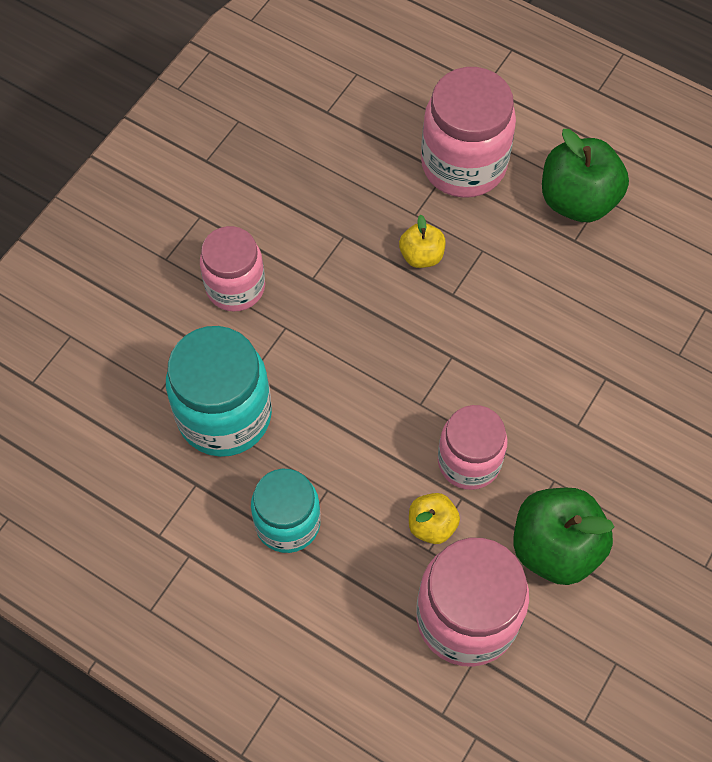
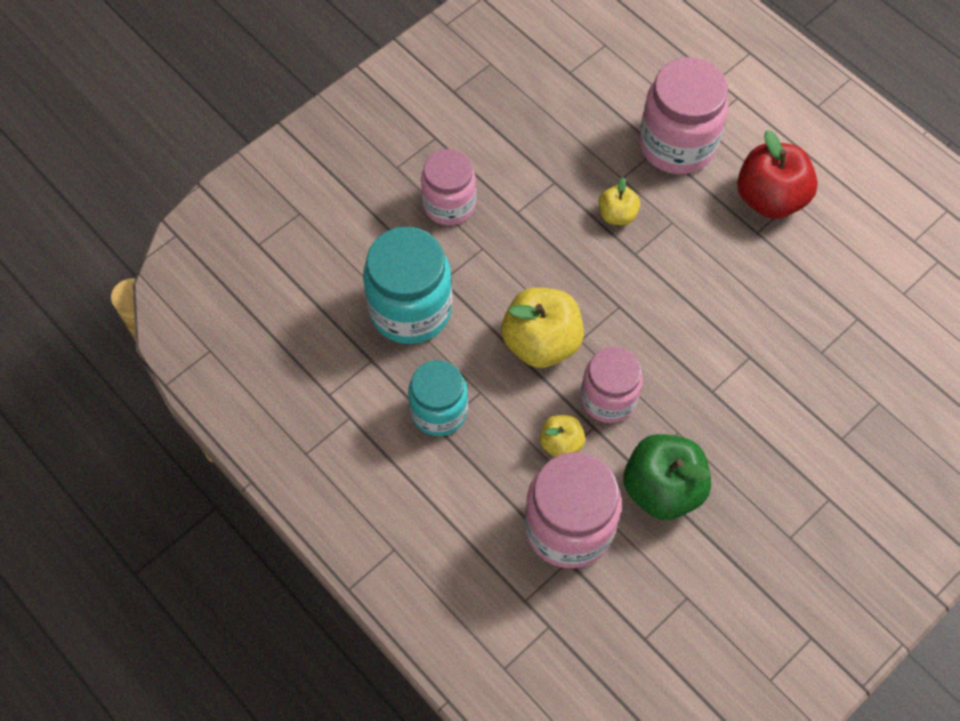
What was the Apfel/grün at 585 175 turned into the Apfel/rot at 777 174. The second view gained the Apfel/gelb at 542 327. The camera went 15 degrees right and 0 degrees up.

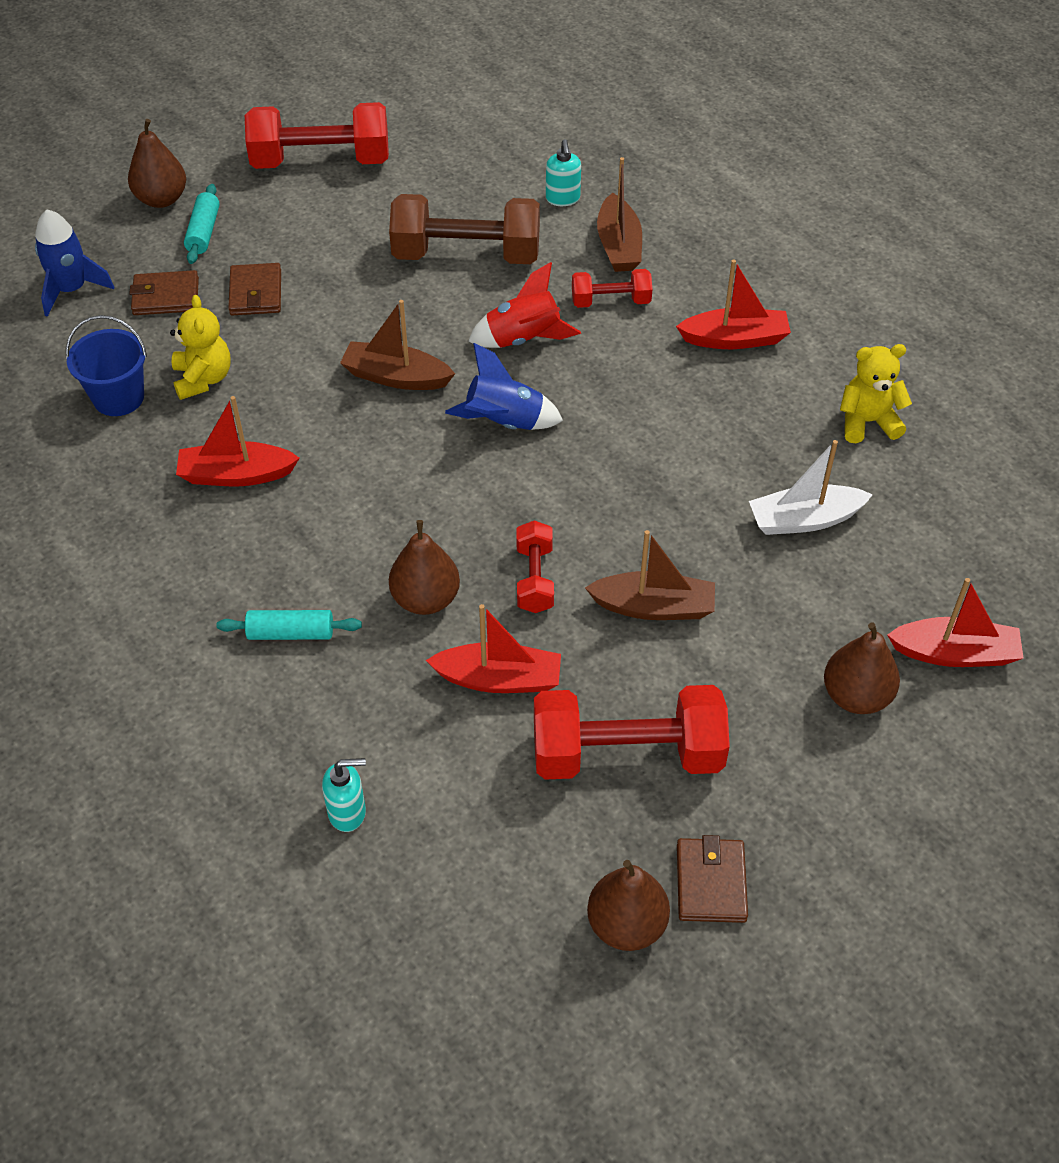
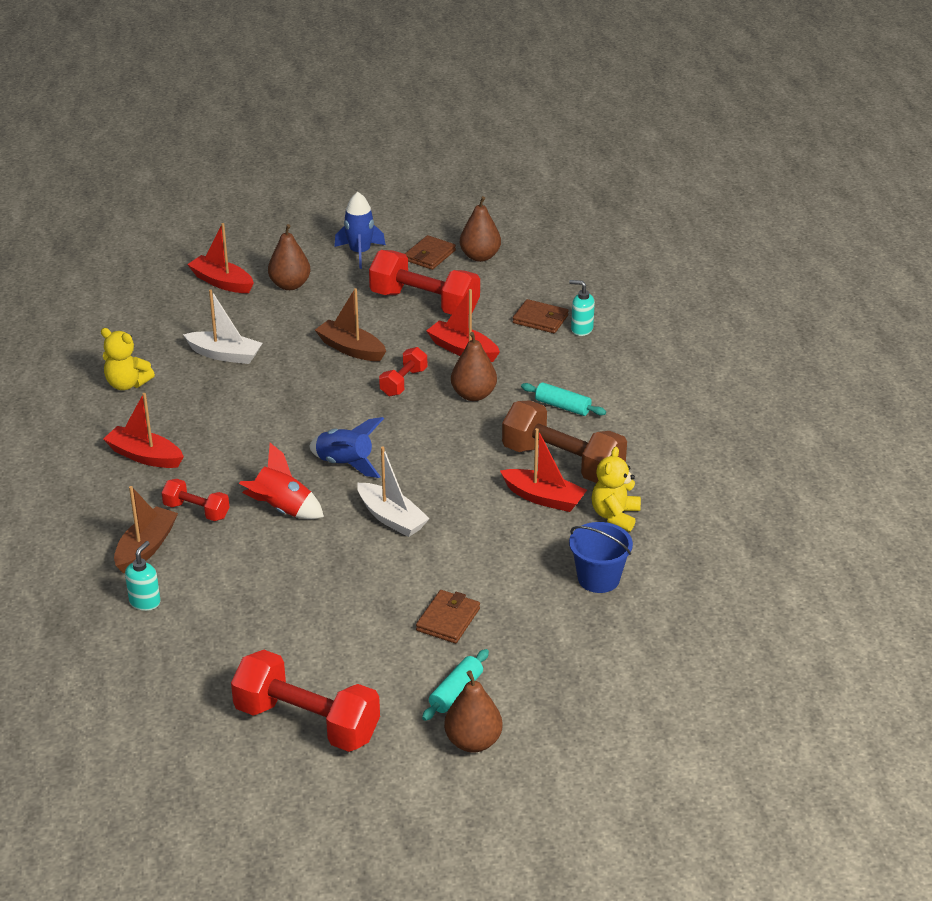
The Hantel/braun ended up elsewhere, having gone from 464 229 to 564 441. The Rakete/blau ended up elsewhere, having gone from 74 263 to 360 230. The Geldbörse/braun ended up elsewhere, having gone from 164 292 to 541 316. The Teddybär/gelb ended up elsewhere, having gone from 200 347 to 616 489. What was the Boot/braun at 397 345 turned into the Boot/weiß at 393 491. The camera went 150 degrees left and 15 degrees down.

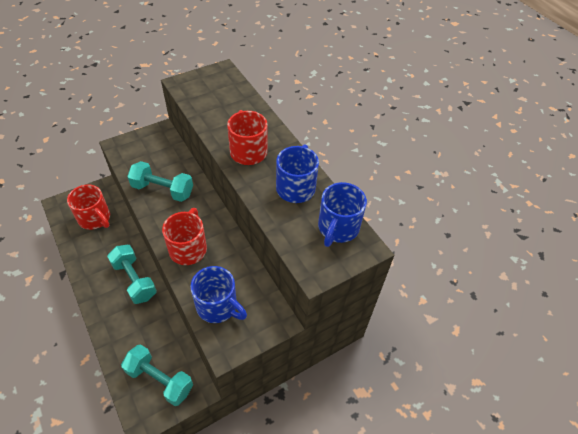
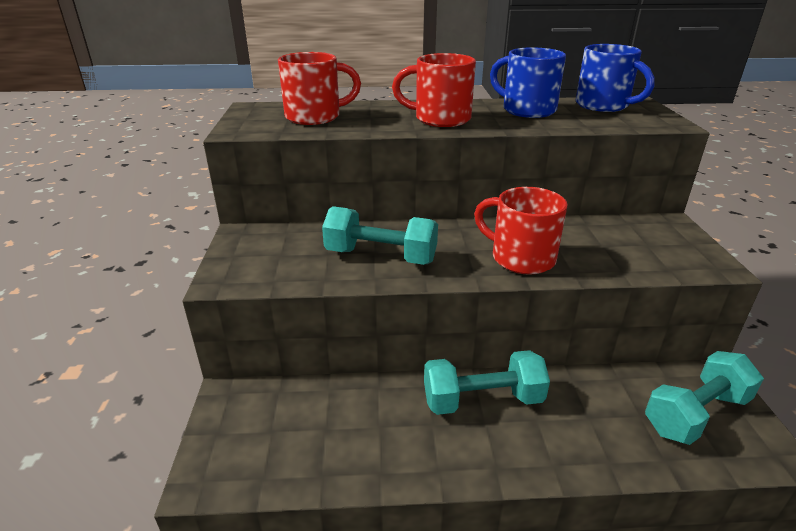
The Hantel/türkis at 160 181 ended up facing another way, 60 degrees clockwise from before. The Tasse/rot ended up elsewhere, having gone from 88 207 to 319 88. The second view lost the Tasse/blau at 218 294. The camera went 60 degrees left and 20 degrees down.

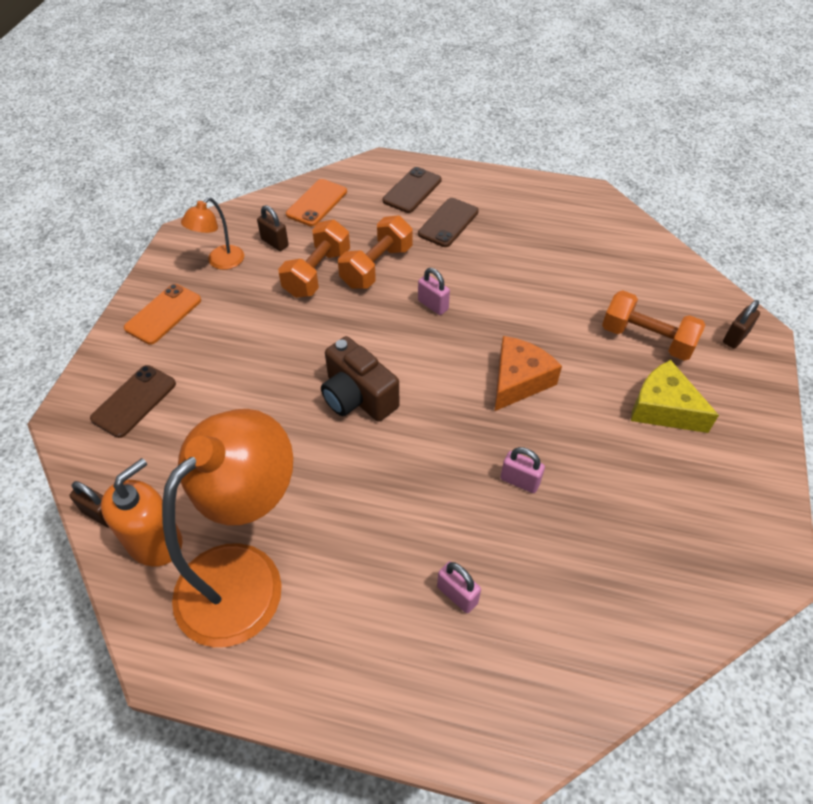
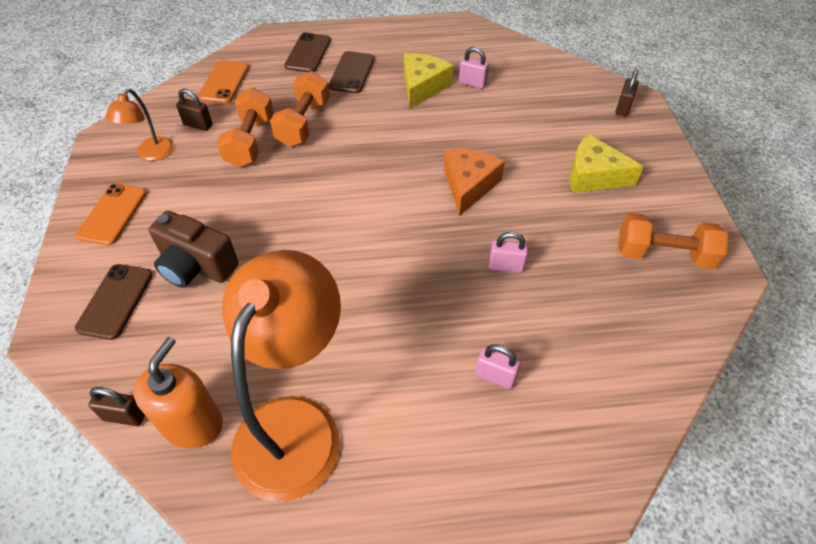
The Vorhängeschloss/rosa ended up elsewhere, having gone from 434 291 to 474 68. The Hantel/orange ended up elsewhere, having gone from 653 325 to 673 241. The Kamera/braun ended up elsewhere, having gone from 360 379 to 194 249. The second view gained the Käse/gelb at 428 81. The camera went 20 degrees left and 0 degrees up.

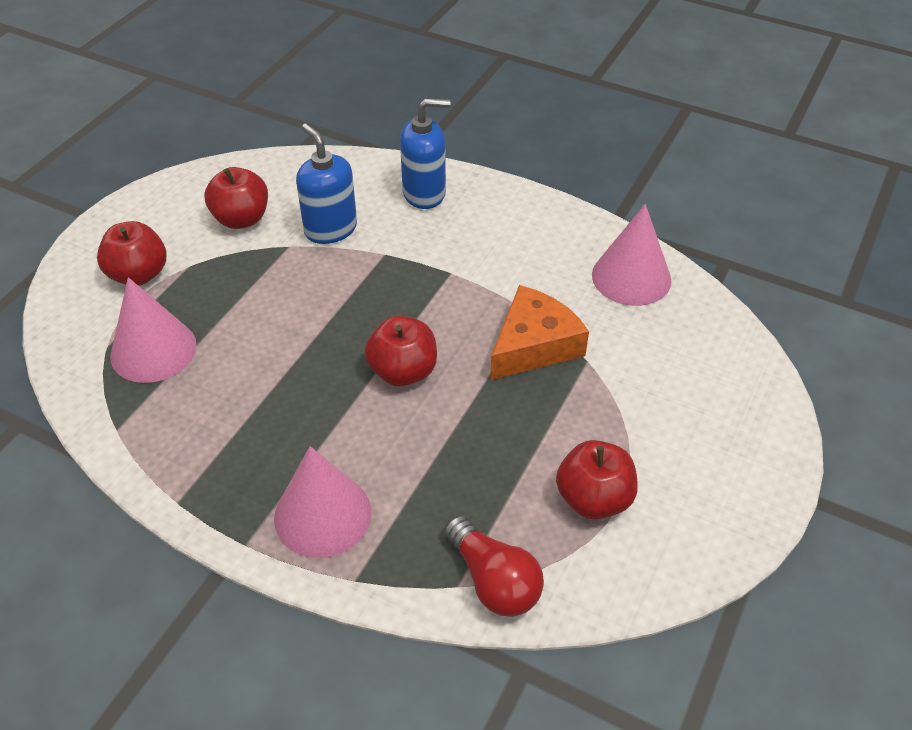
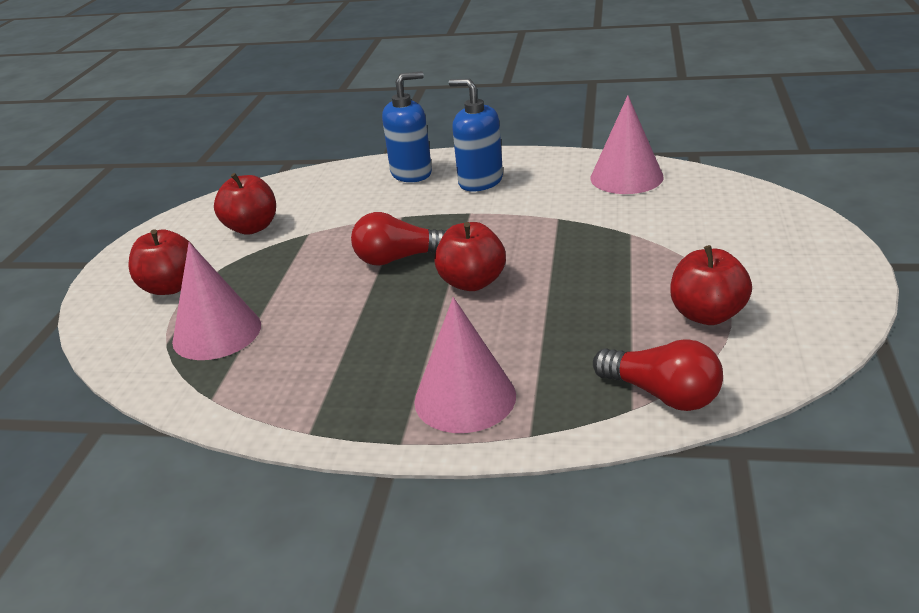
The Seifenspender/blau ended up elsewhere, having gone from 326 183 to 476 135. The second view lost the Käse/orange at 539 332. The second view gained the Glühbirne/rot at 399 239. The camera went 15 degrees left and 15 degrees down.

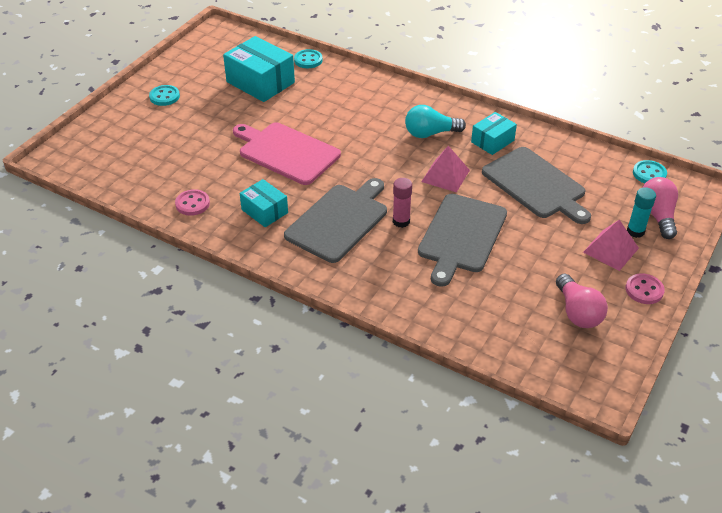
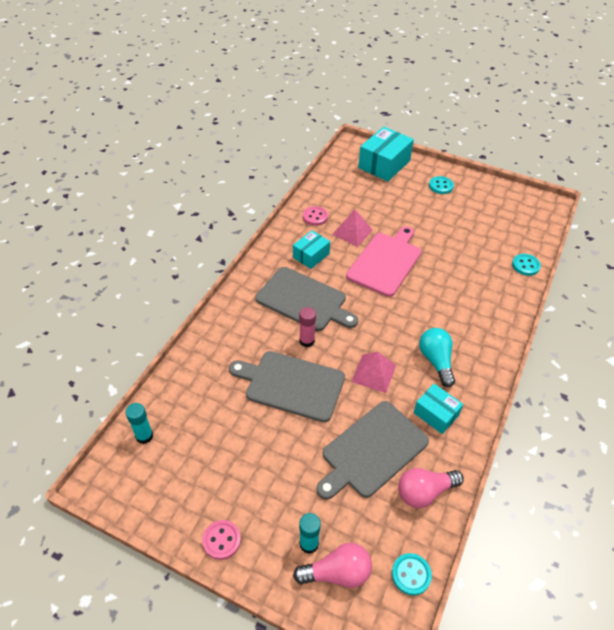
The Schachtel/türkis ended up elsewhere, having gone from 259 69 to 386 154. The Pyramide/rosa ended up elsewhere, having gone from 611 245 to 352 228. The Glühbirne/rosa ended up elsewhere, having gone from 582 301 to 431 488. The second view gained the Klebestift/türkis at 139 423. The camera went 85 degrees right and 5 degrees up.

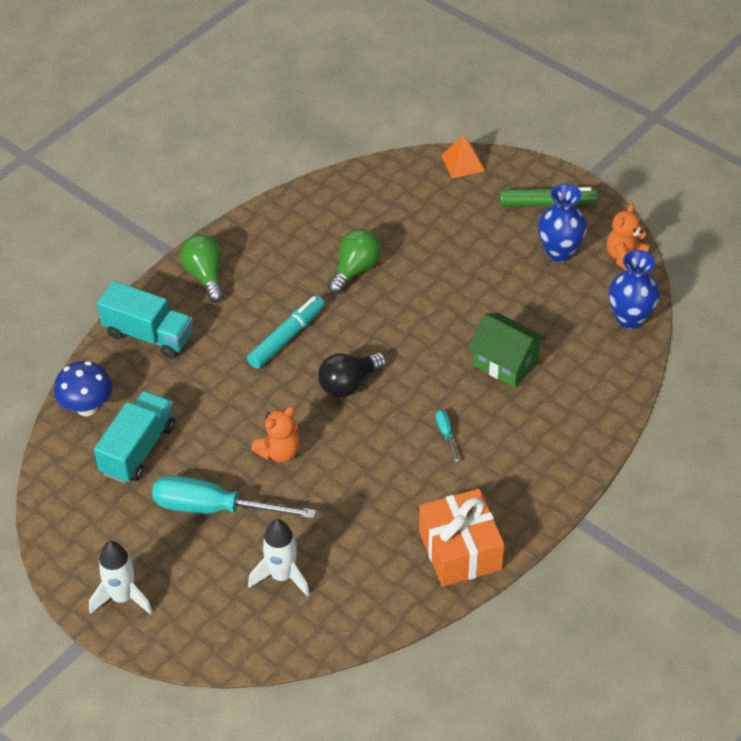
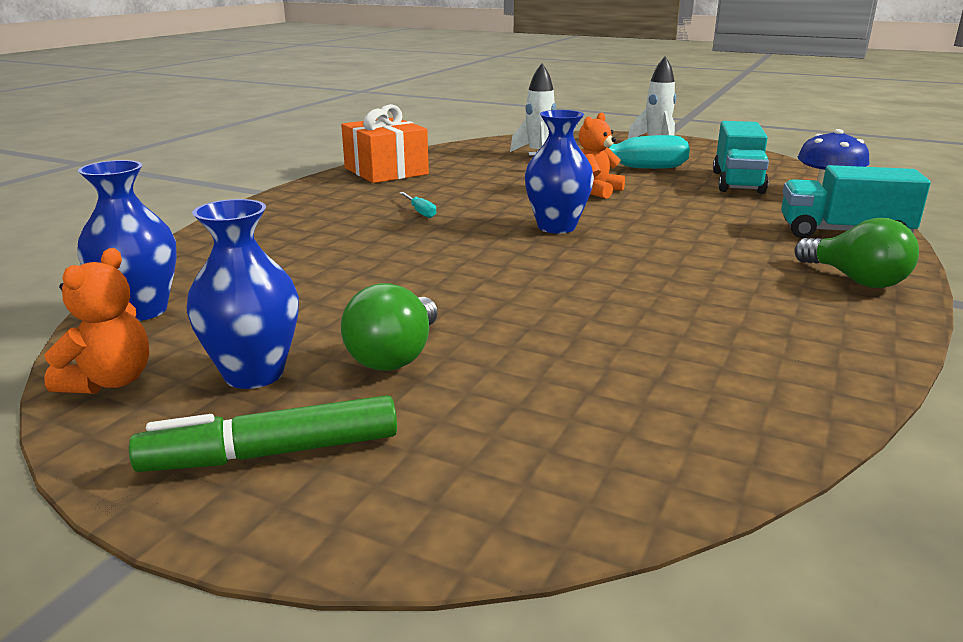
The second view lost the Pyramide/orange at 463 156. The Glühbirne/grün ended up elsewhere, having gone from 354 261 to 389 327. The second view lost the Filzstift/türkis at 286 332. The second view lost the Haus/grün at 507 350. Where the Glühbirne/schwarz stood at 352 375, the Vase/blau came to stand at 559 171. The camera went 165 degrees right and 25 degrees down.

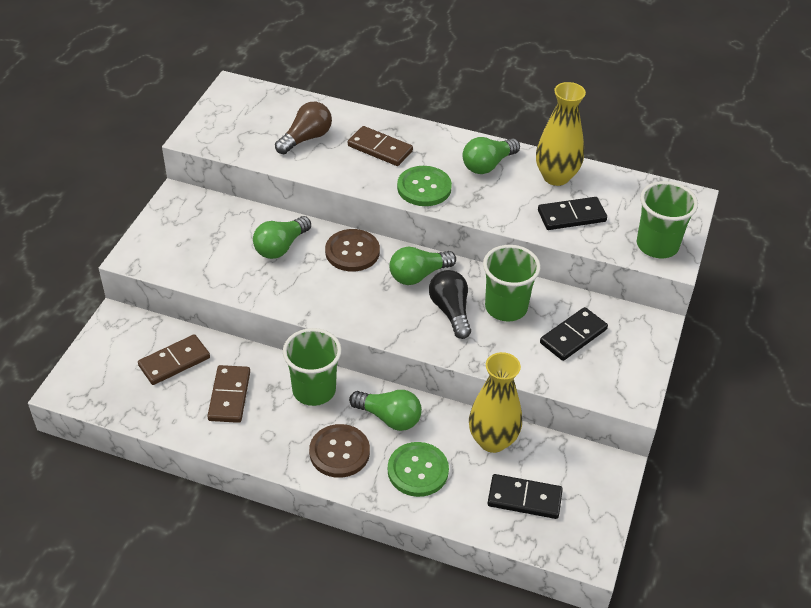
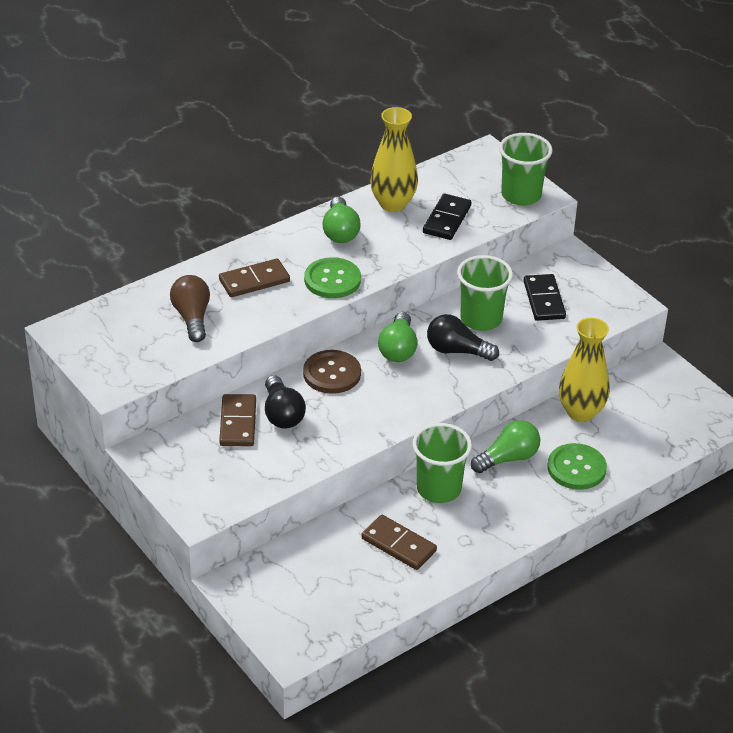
What was the Glühbirne/grün at 282 237 turned into the Glühbirne/schwarz at 285 402. The Dominostein/braun ended up elsewhere, having gone from 174 359 to 237 420. The second view lost the Knopf/braun at 339 451. The second view lost the Dominostein/schwarz at 525 496. The camera went 55 degrees left and 5 degrees down.

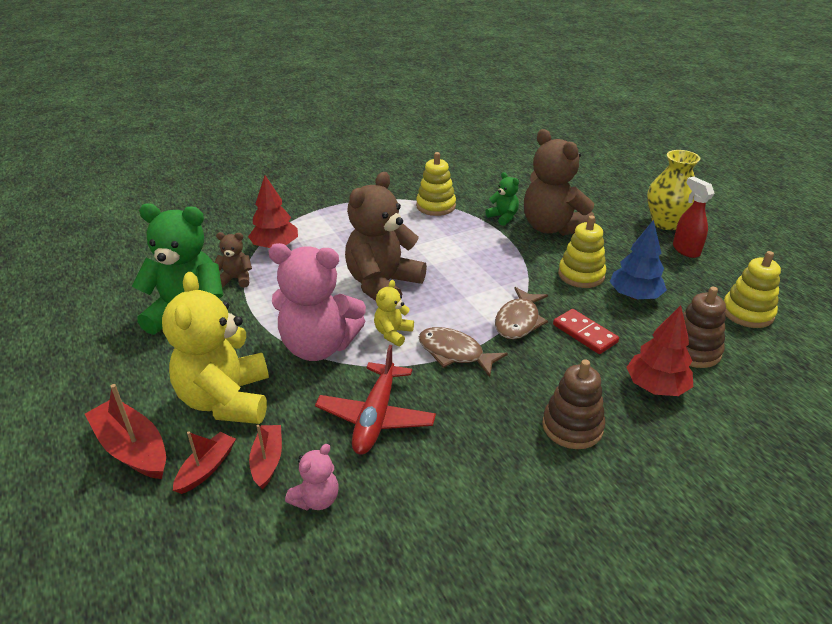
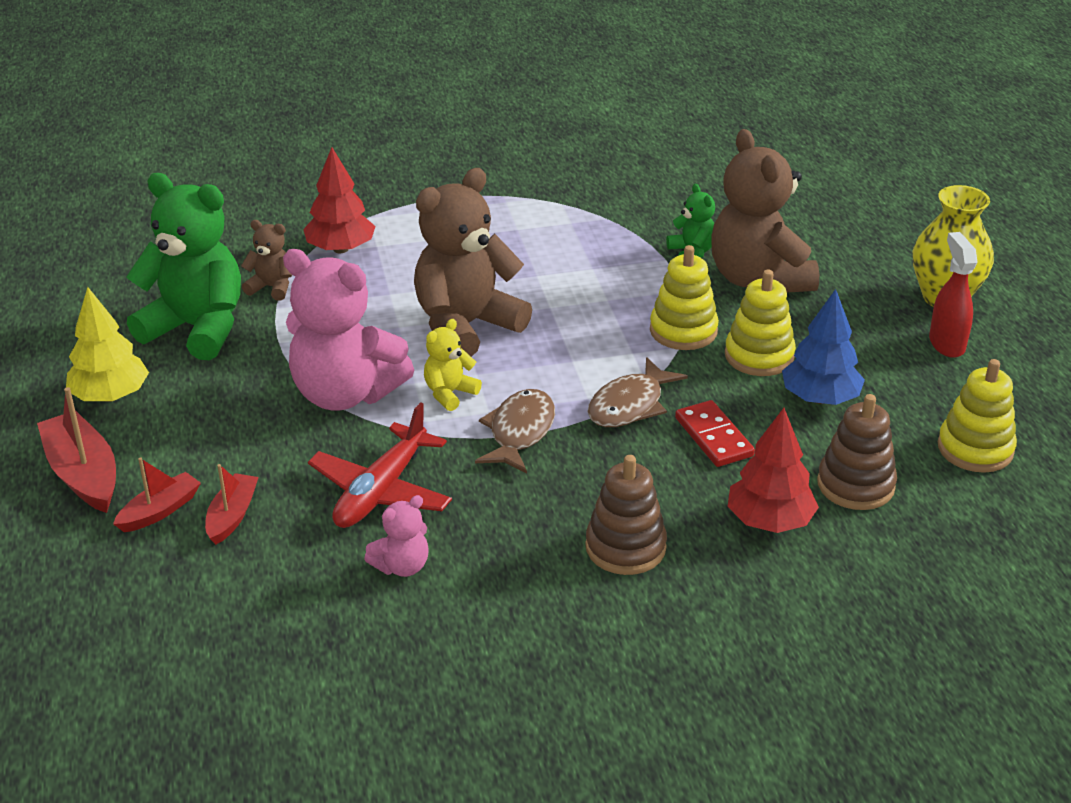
The Stapelspielzeug/gelb ended up elsewhere, having gone from 436 184 to 684 297. The second view lost the Teddybär/gelb at 215 348. The Fisch/braun at 463 352 ended up facing another way, 60 degrees clockwise from before. The Teddybär/rosa ended up elsewhere, having gone from 311 477 to 396 536. The second view gained the Baum/gelb at 107 344. The camera went 15 degrees right and 0 degrees up.

